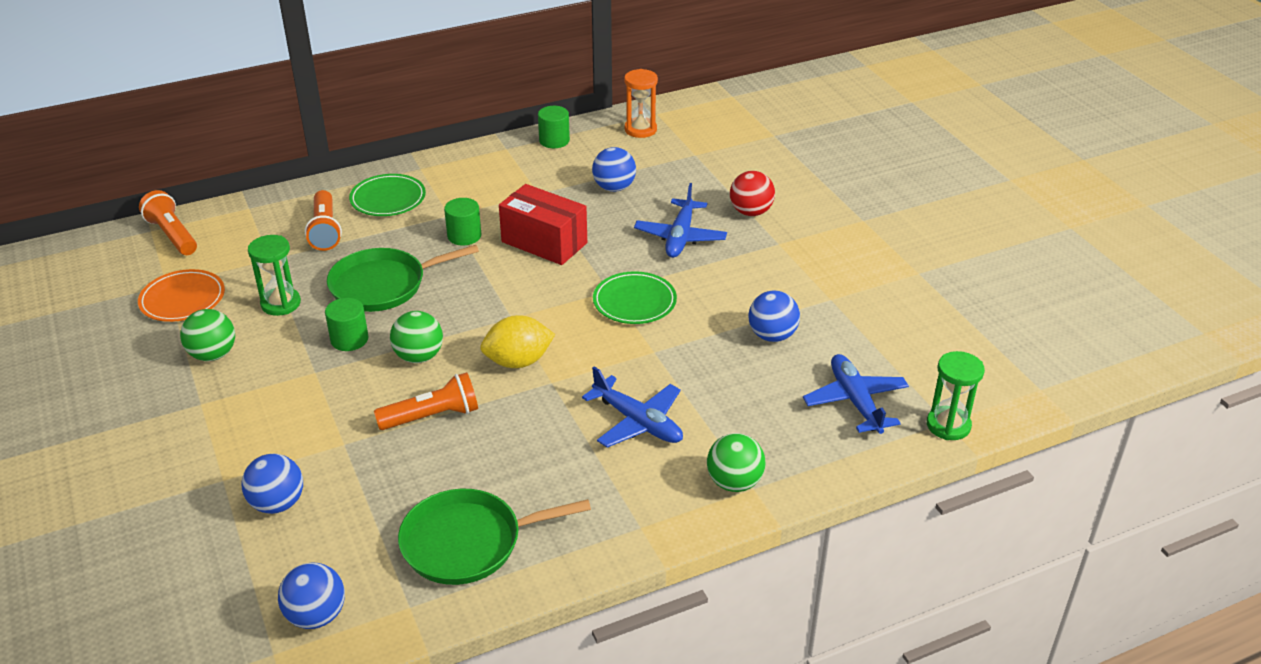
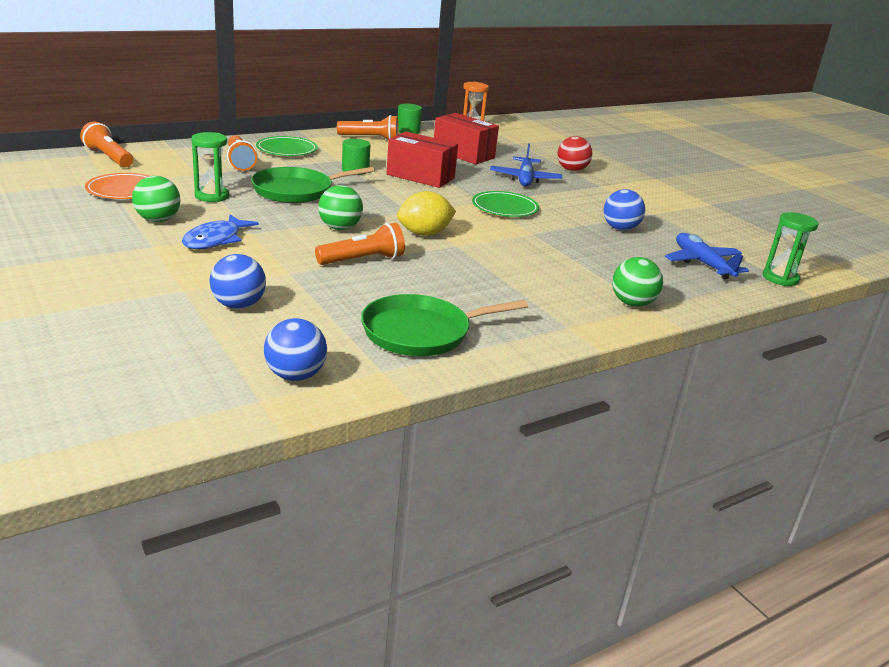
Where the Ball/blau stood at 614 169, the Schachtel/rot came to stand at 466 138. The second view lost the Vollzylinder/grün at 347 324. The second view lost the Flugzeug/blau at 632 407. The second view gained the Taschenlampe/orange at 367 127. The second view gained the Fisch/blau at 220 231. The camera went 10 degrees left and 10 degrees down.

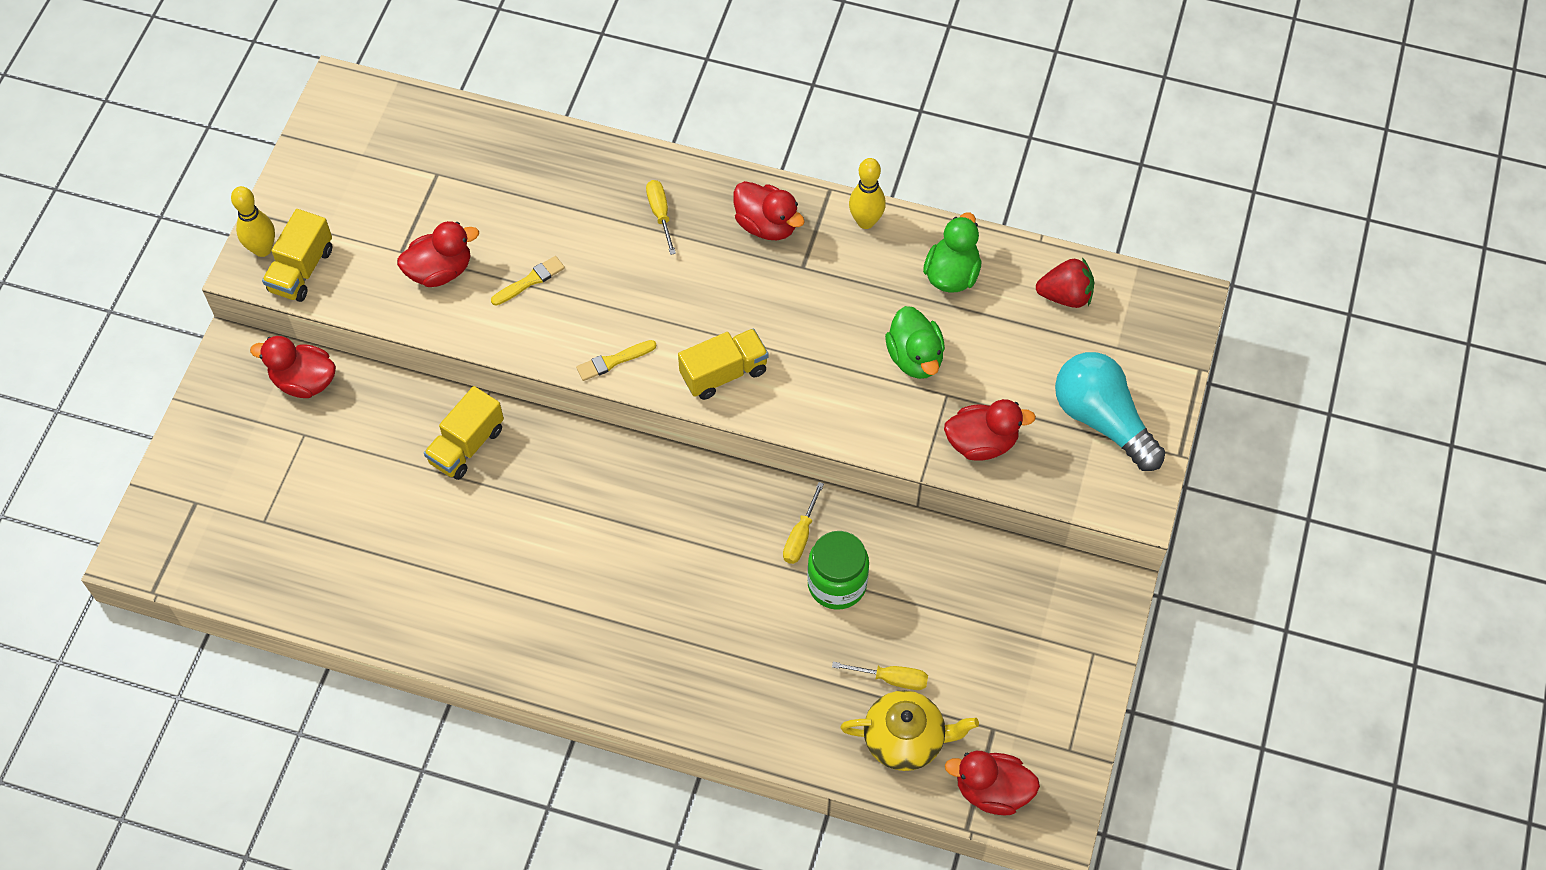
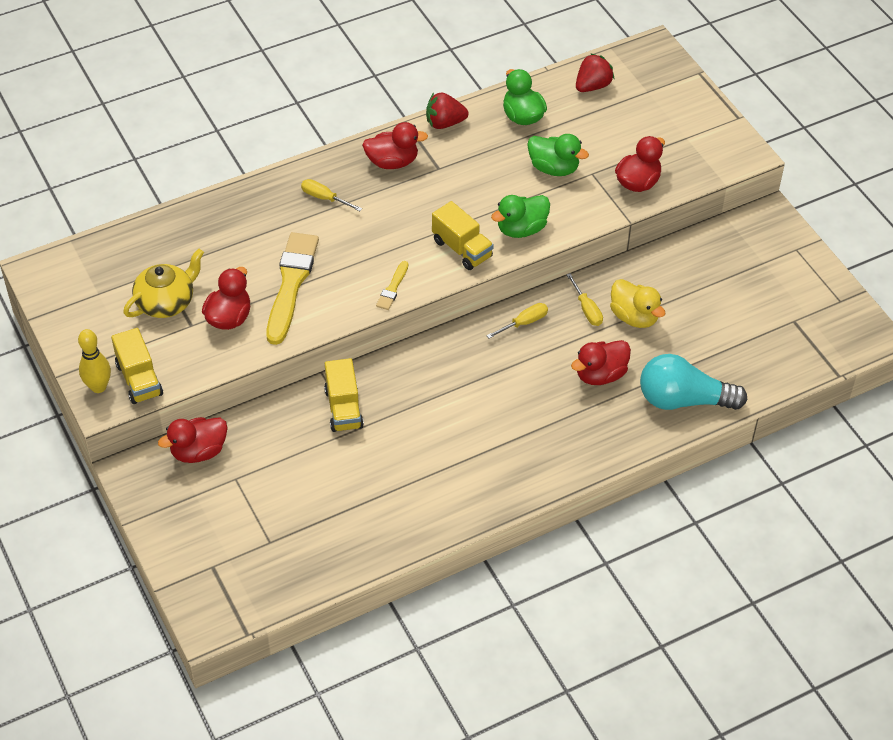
Where the Bowlingkegel/gelb stood at 867 193, the Erdbeere/rot came to stand at 447 111. The size of the Pinsel/gelb at 528 281 changed by a factor of 2.16. The Lastwagen/gelb at 723 364 ended up facing another way, 120 degrees clockwise from before. The Glühbirne/türkis ended up elsewhere, having gone from 1110 411 to 693 382. Where the Einmachglas/grün stood at 838 570, the Ente/gelb came to stand at 638 303. The Schraubenzieher/gelb ended up elsewhere, having gone from 880 676 to 517 321. The Teekanne/gelb ended up elsewhere, having gone from 909 730 to 163 283. The Ente/rot ended up elsewhere, having gone from 992 783 to 601 362. The second view gained the Ente/grün at 520 216. The camera went 45 degrees left and 10 degrees down.

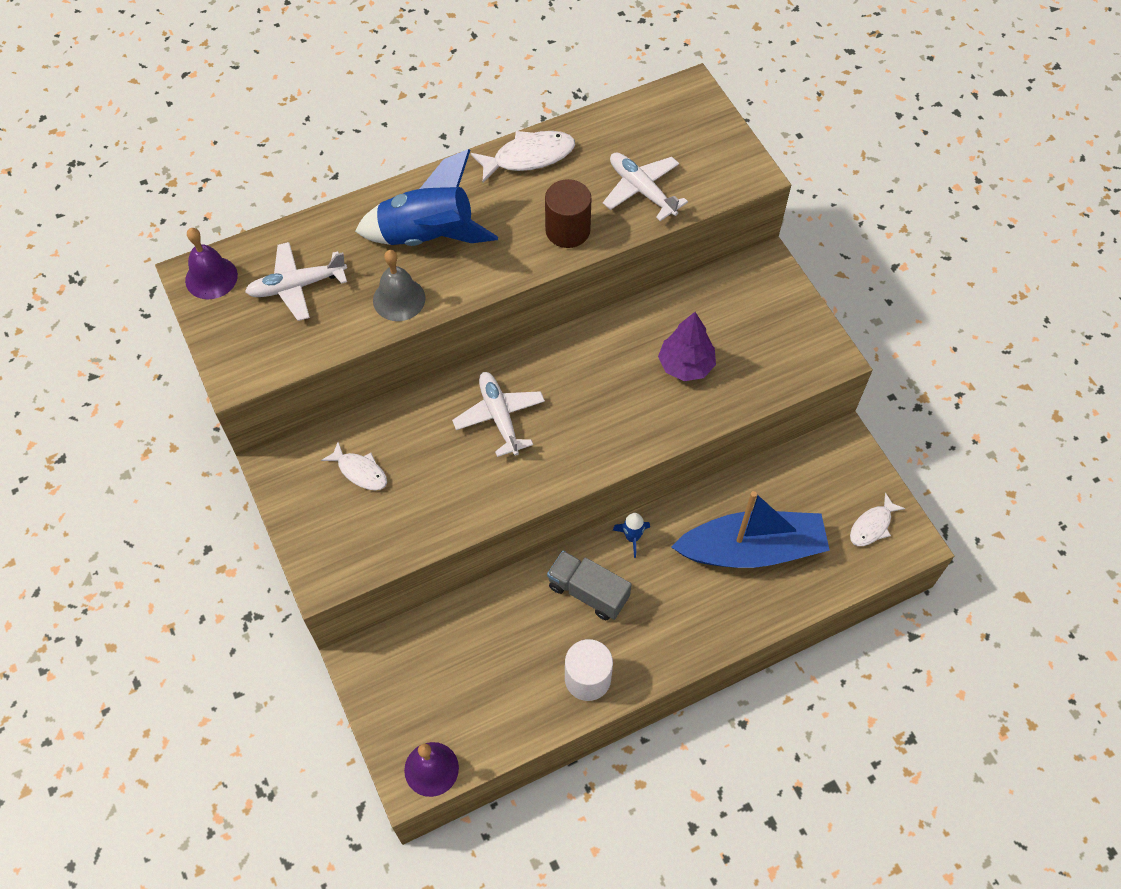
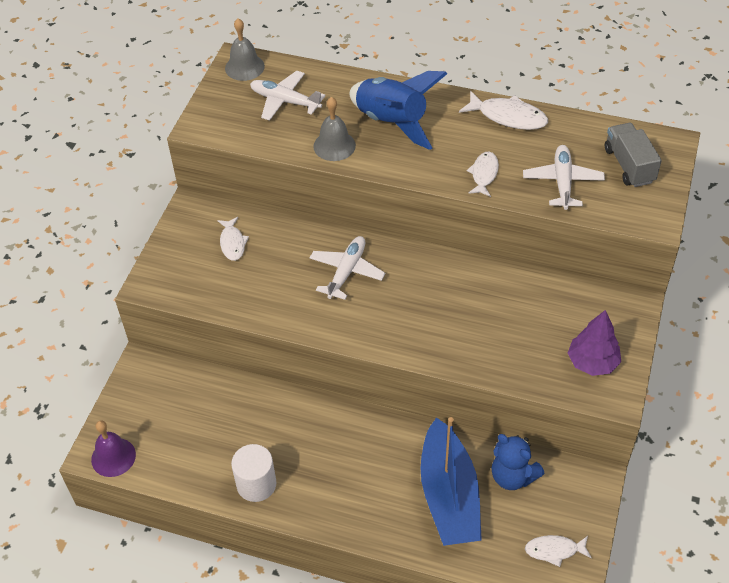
Where the Vollzylinder/braun stood at 568 213, the Fisch/weiß came to stand at 483 174. What was the Glocke/lila at 211 263 turned into the Glocke/grau at 245 49. The Baum/lila ended up elsewhere, having gone from 687 346 to 594 343. The Boot/blau at 751 529 ended up facing another way, 45 degrees clockwise from before. The second view lost the Rakete/blau at 631 535. The Lastwagen/grau ended up elsewhere, having gone from 589 585 to 633 155. The second view gained the Teddybär/blau at 518 462. The camera went 45 degrees right and 10 degrees down.

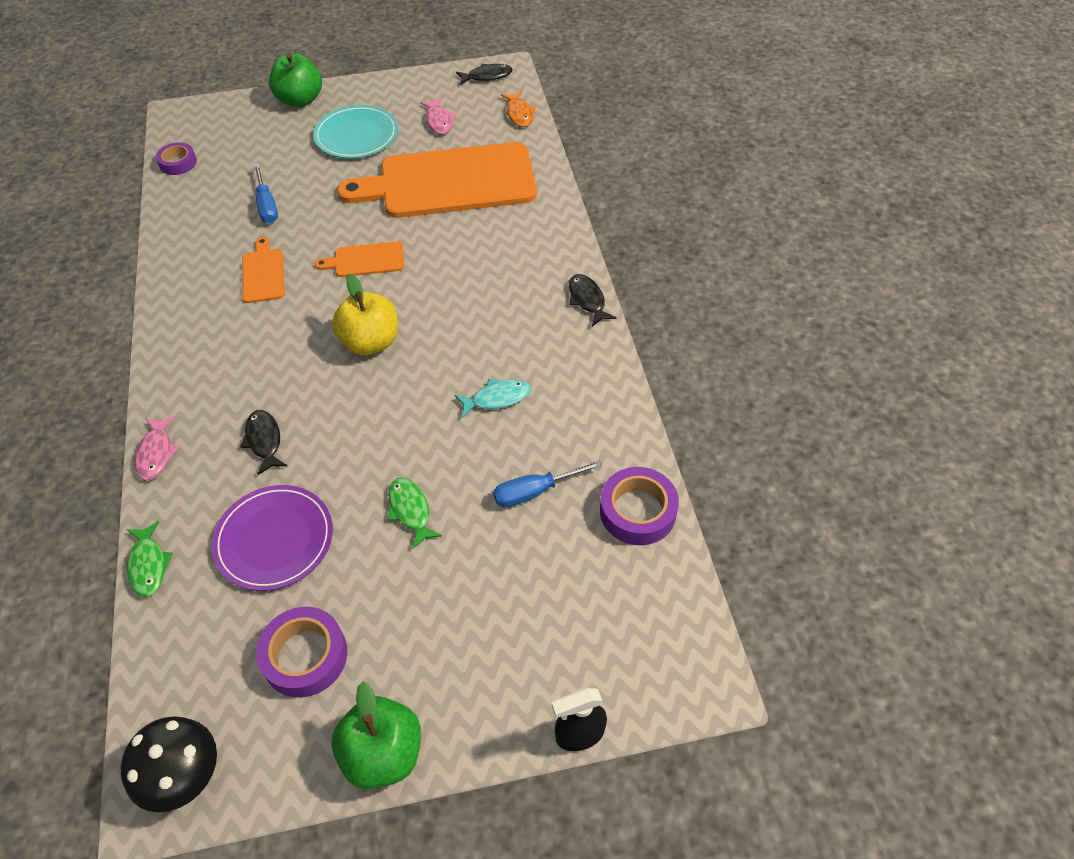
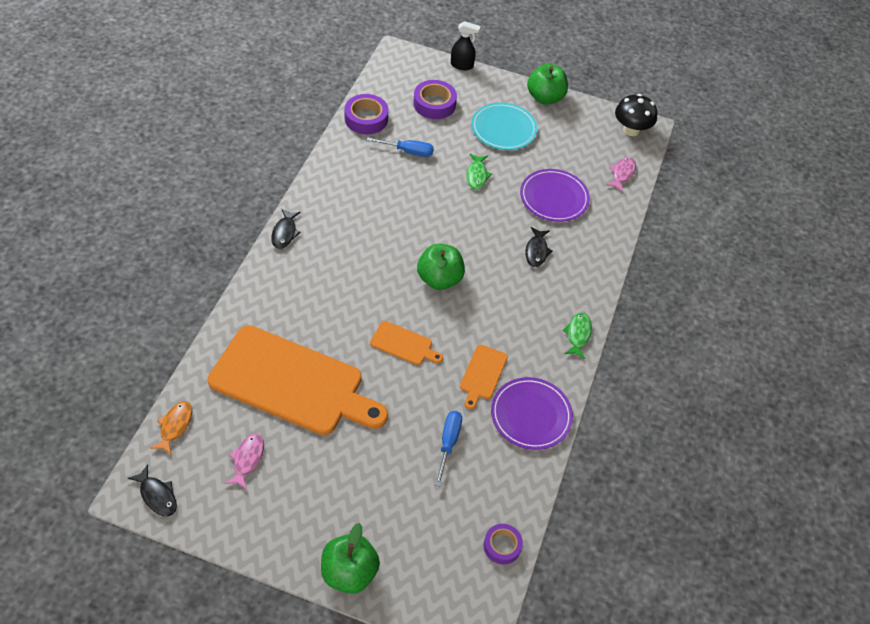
The Fisch/schwarz at 484 74 ended up facing another way, 150 degrees counterclockwise from before. The Teller/türkis ended up elsewhere, having gone from 355 132 to 504 126. What was the Apfel/gelb at 365 314 turned into the Apfel/grün at 441 267. The second view lost the Fisch/türkis at 493 398. The Fisch/rosa ended up elsewhere, having gone from 157 448 to 621 174. The Fisch/grün ended up elsewhere, having gone from 150 559 to 577 336. The Klebeband/lila ended up elsewhere, having gone from 301 652 to 435 99. The second view gained the Teller/lila at 532 413. The camera went 155 degrees left and 0 degrees up.

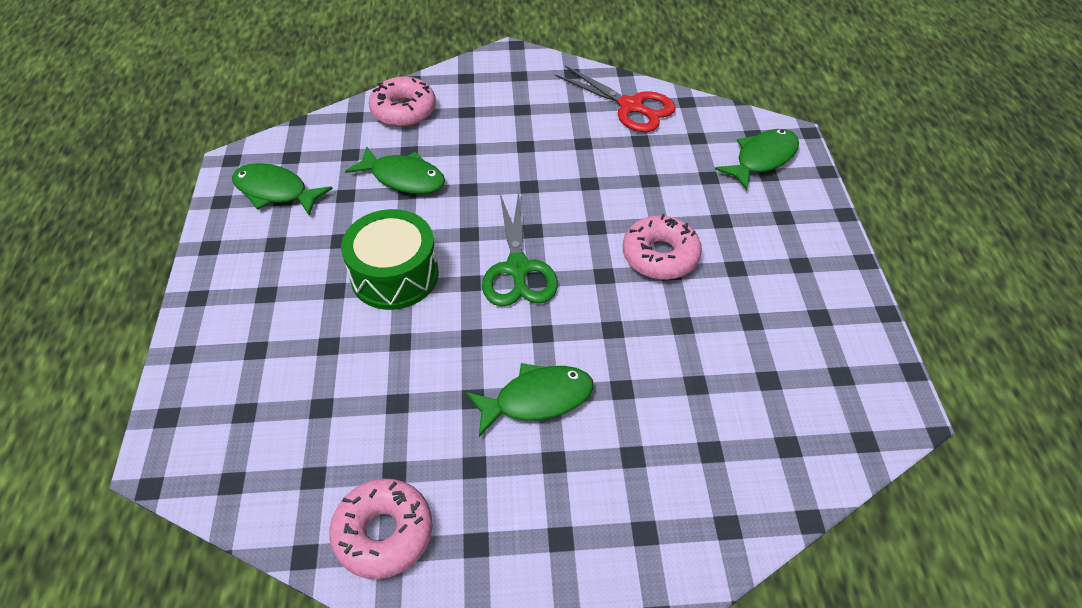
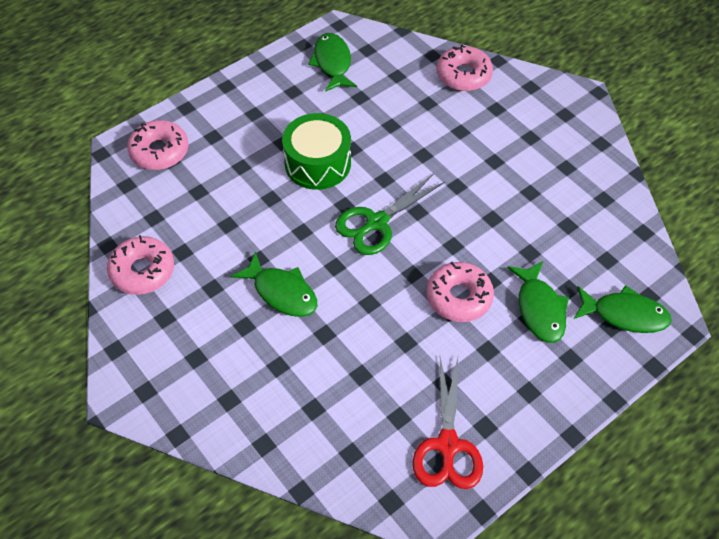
The Schere/rot ended up elsewhere, having gone from 615 99 to 448 423. The Fisch/grün ended up elsewhere, having gone from 395 170 to 538 302. The second view gained the Donut/rosa at 157 145. The camera went 55 degrees right and 5 degrees up.

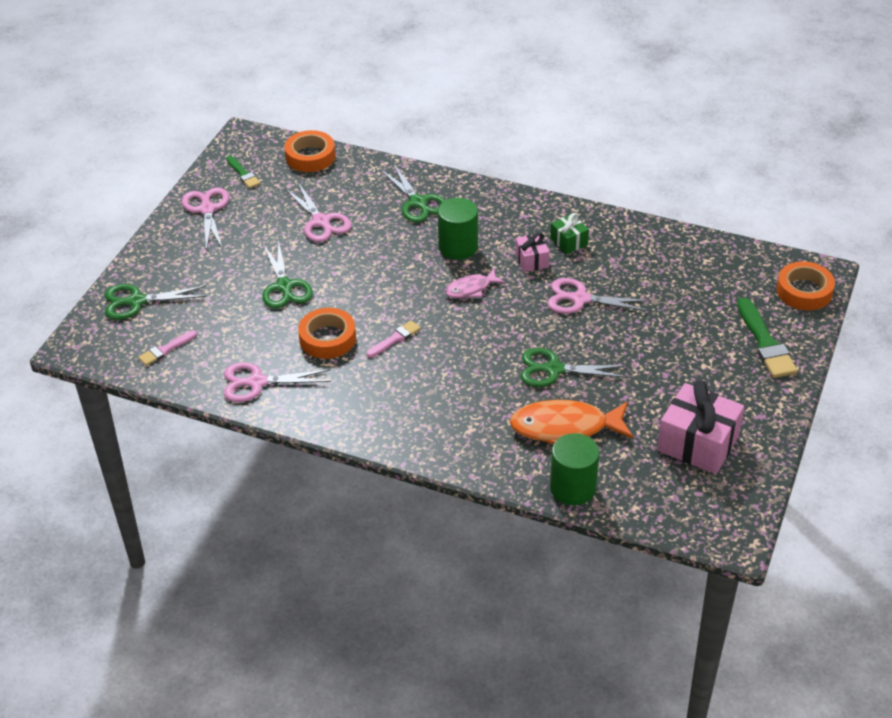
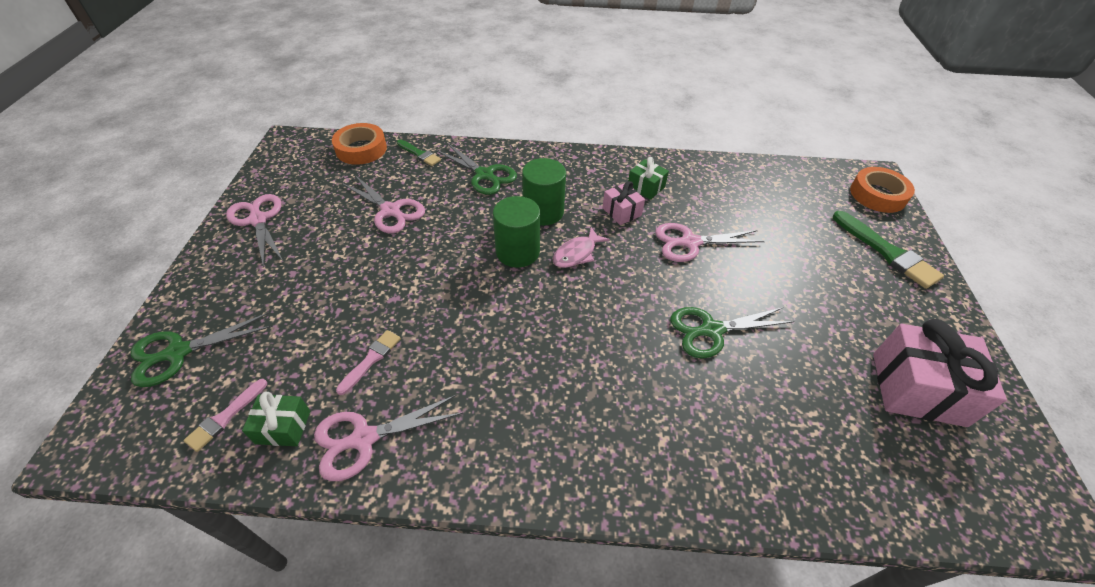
The Pinsel/grün ended up elsewhere, having gone from 243 172 to 419 152. The second view lost the Schere/grün at 287 274. The second view lost the Klebeband/orange at 327 333. The Pinsel/rosa ended up elsewhere, having gone from 393 339 to 368 362. The second view lost the Fisch/orange at 571 422. The Vollzylinder/grün ended up elsewhere, having gone from 574 469 to 516 232. The second view gained the Geschenk/grün at 276 419. The camera went 20 degrees left and 5 degrees up.

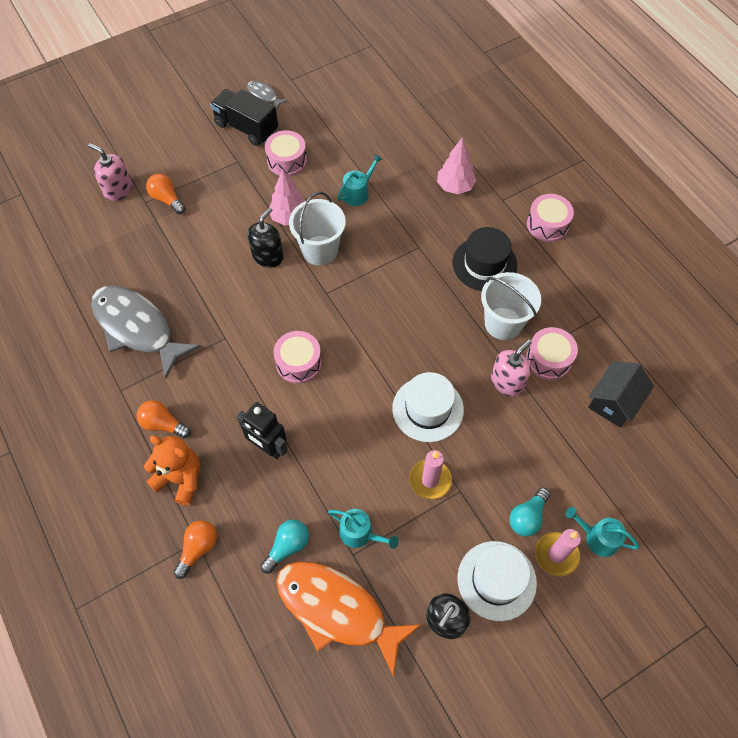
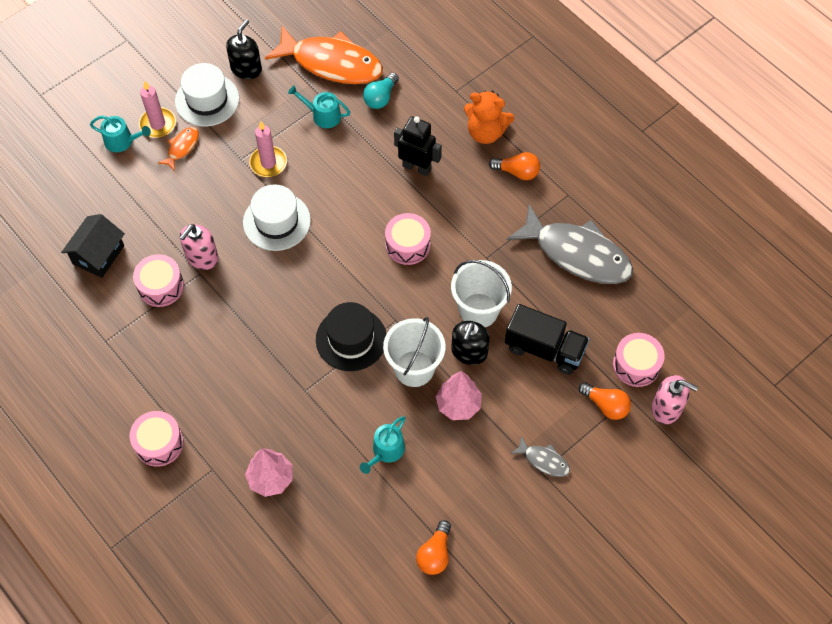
The Fisch/grau ended up elsewhere, having gone from 267 96 to 540 456. The Lastwagen/schwarz ended up elsewhere, having gone from 244 117 to 547 339. The Trommel/rosa ended up elsewhere, having gone from 286 153 to 639 360. The Hut/schwarz ended up elsewhere, having gone from 485 259 to 351 336. The Eimer/weiß ended up elsewhere, having gone from 511 306 to 481 293. Where the Glühbirne/türkis stood at 529 512, the Fisch/orange came to stand at 178 149. The Glühbirne/orange ended up elsewhere, having gone from 195 549 to 433 547. The camera went 170 degrees right and 0 degrees up.

